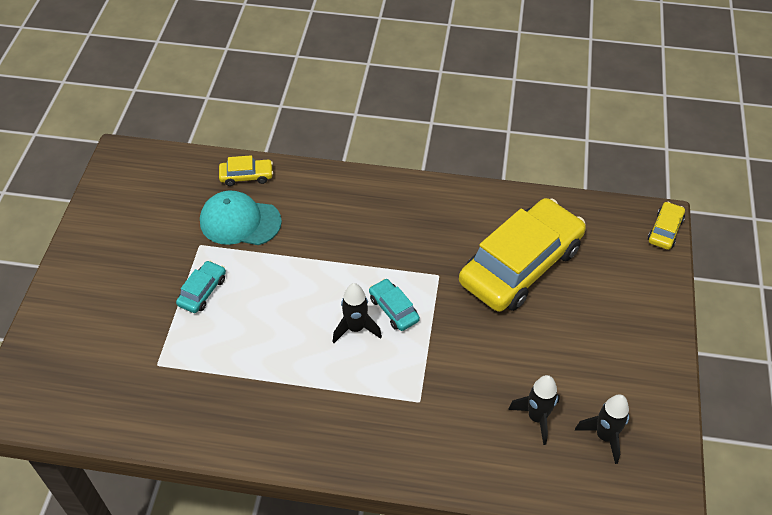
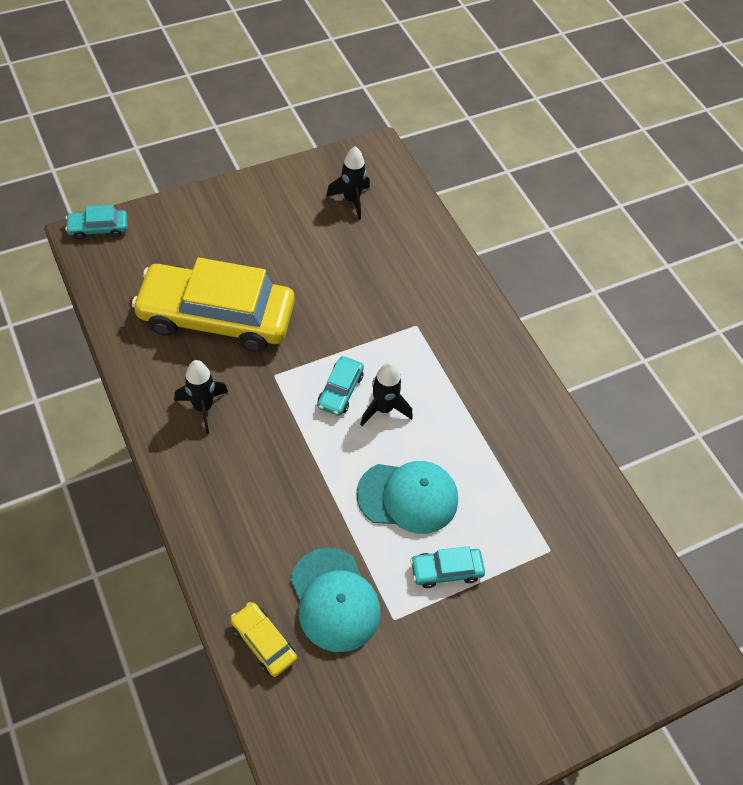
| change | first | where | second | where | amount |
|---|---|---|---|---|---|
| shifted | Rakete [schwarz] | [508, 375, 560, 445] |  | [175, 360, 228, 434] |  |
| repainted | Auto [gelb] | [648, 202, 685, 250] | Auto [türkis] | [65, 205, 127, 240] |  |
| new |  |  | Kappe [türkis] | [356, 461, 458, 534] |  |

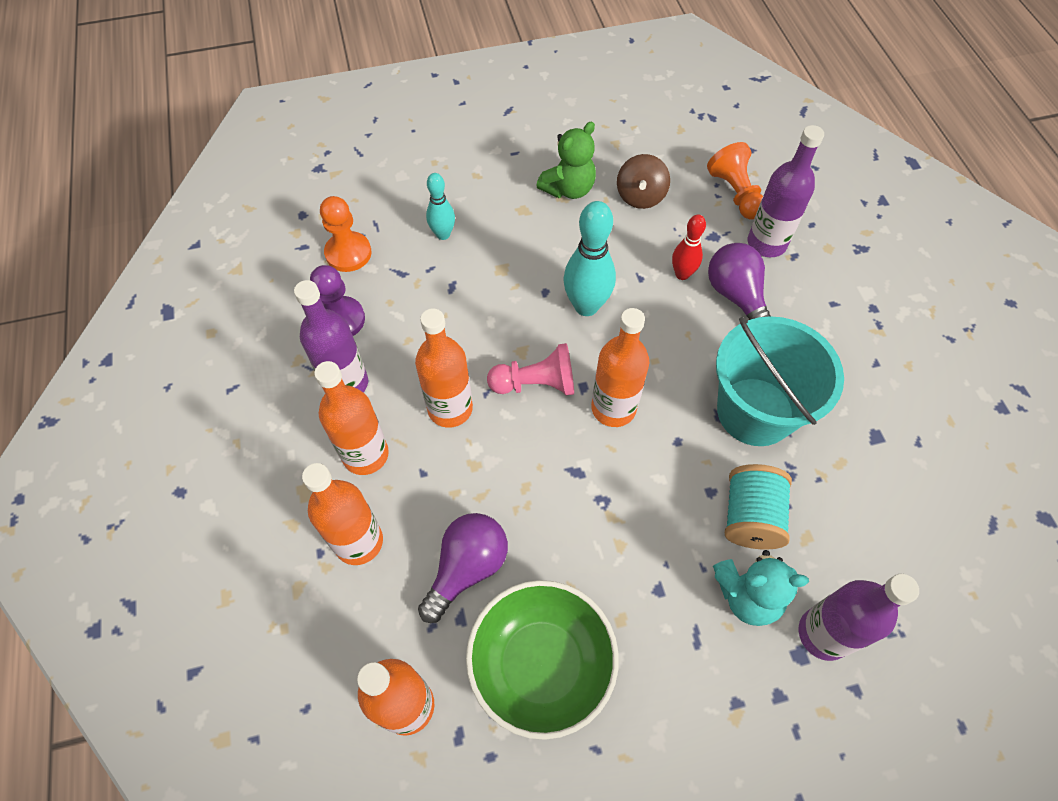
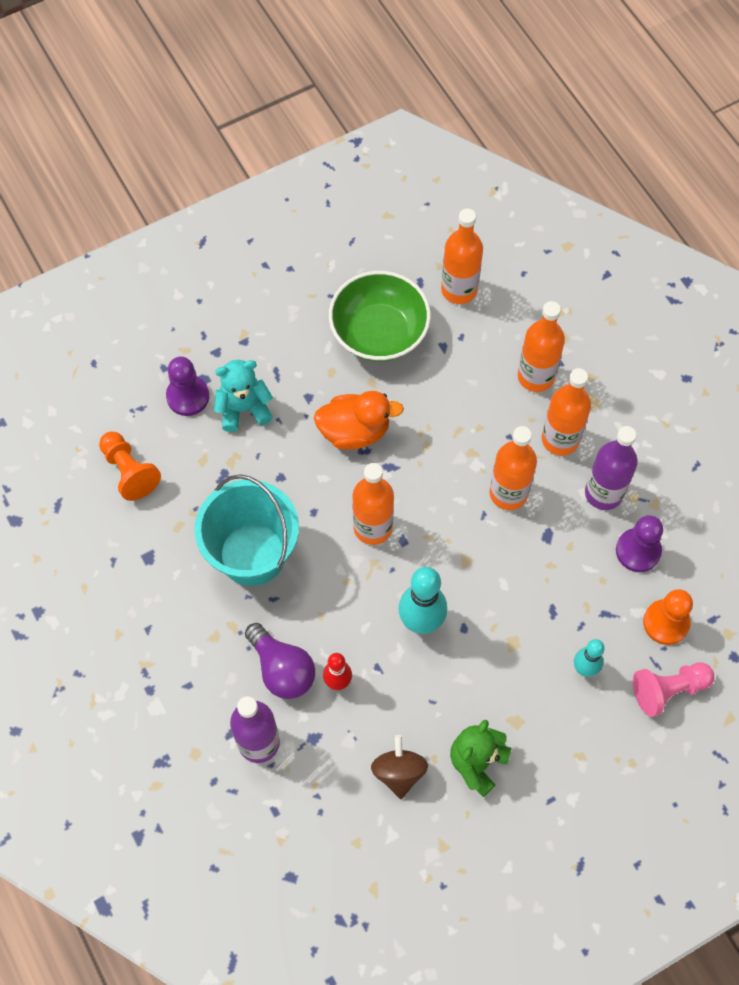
| change | first | where | second | where | amount |
|---|---|---|---|---|---|
| gone | Glühbirne [lila] | [418, 513, 508, 623] |  |  |  |
| shifted | Bauer [rosa] | [487, 343, 574, 396] |  | [633, 662, 714, 717] |  |
| shifted | Bauer [orange] | [707, 142, 763, 220] |  | [99, 431, 161, 501] |  |
| gone | Garnrolle [türkis] | [725, 464, 792, 550] |  |  |  |
| swapped | Flasche [lila] | [799, 574, 919, 661] | Bauer [lila] | [166, 356, 209, 416] |  |
| new |  |  | Ente [orange] | [314, 391, 404, 450] |  |

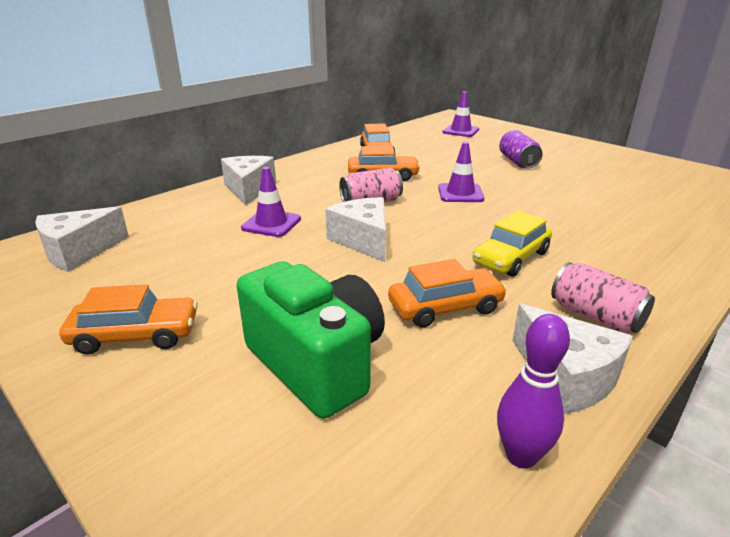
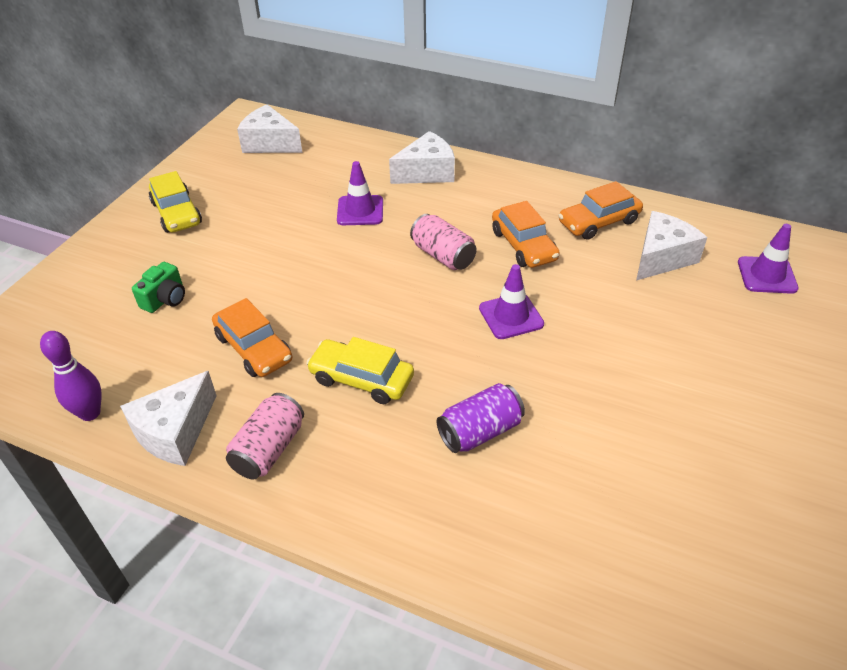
| change | first | where | second | where | amount |
|---|---|---|---|---|---|
| repainted | Auto [orange] | [60, 284, 198, 355] | Auto [gelb] | [149, 171, 202, 233] |  |
| scaled | Kamera [grün] | [237, 261, 385, 419] |  | [132, 262, 185, 313] | x0.47 |
| shifted | Käse [weiß] | [325, 197, 386, 262] |  | [636, 211, 707, 281] |  |
| shifted | Dose [lila] | [499, 130, 543, 168] |  | [437, 383, 525, 453] |  |

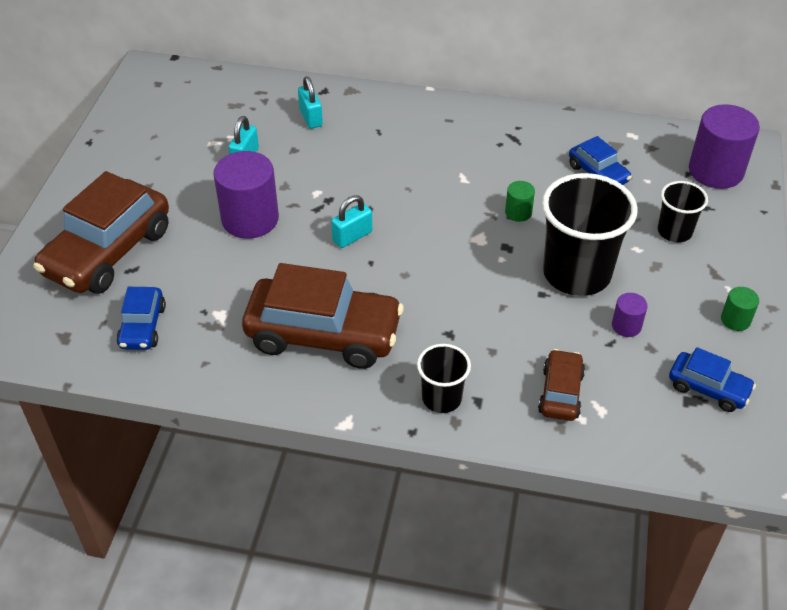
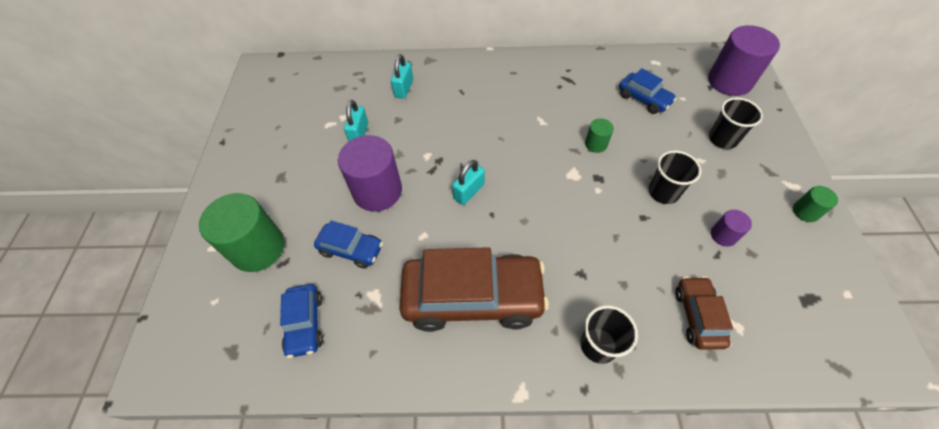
| change | first | where | second | where | amount |
|---|---|---|---|---|---|
| swapped | Auto [braun] | [33, 171, 169, 294] | Vollzylinder [grün] | [199, 193, 284, 272] |  |
| rotated | Vorhängeschloss [türkis] | [298, 76, 323, 129] |  | [391, 54, 413, 99] | 45 degrees clockwise |
| scaled | Becher [schwarz] | [542, 173, 637, 296] |  | [649, 150, 702, 204] | x0.53 |
| shifted | Auto [blau] | [669, 347, 756, 412] |  | [314, 221, 383, 269] |  |

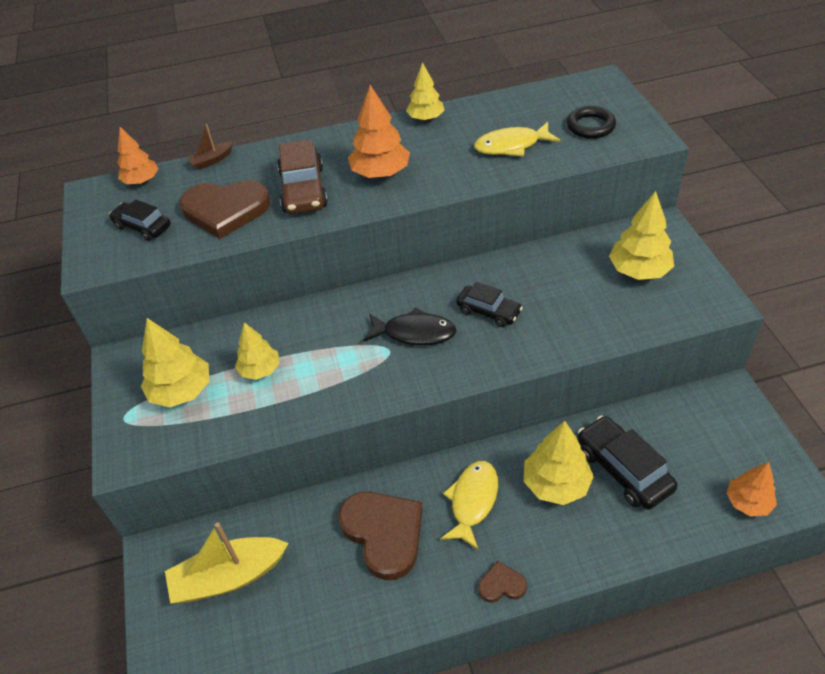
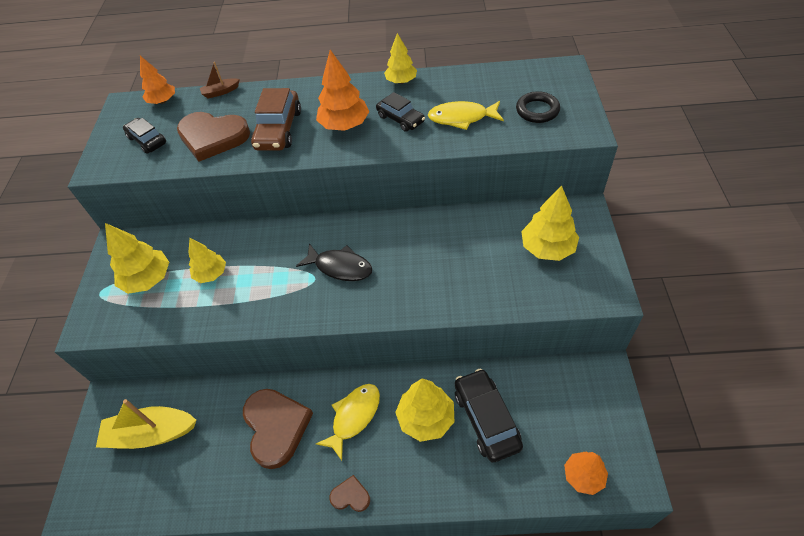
| change | first | where | second | where | amount |
|---|---|---|---|---|---|
| shifted | Auto [schwarz] | [456, 282, 523, 327] |  | [376, 92, 425, 132] |  |

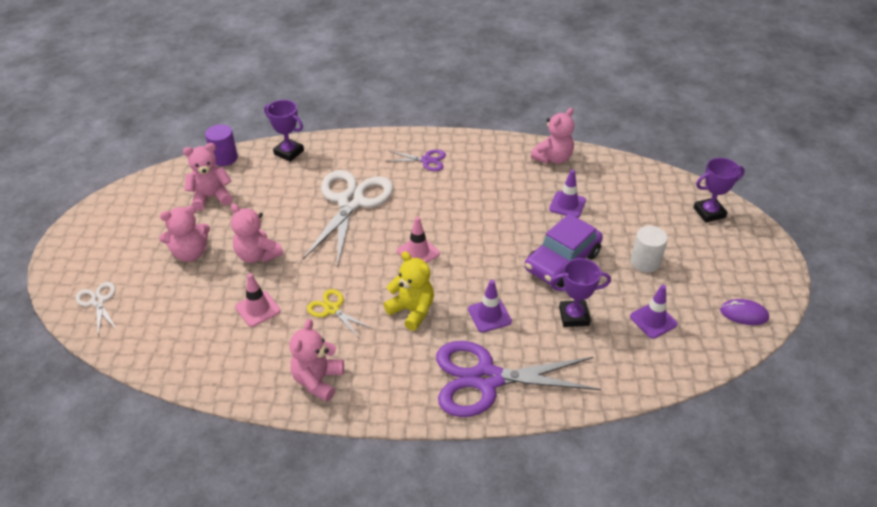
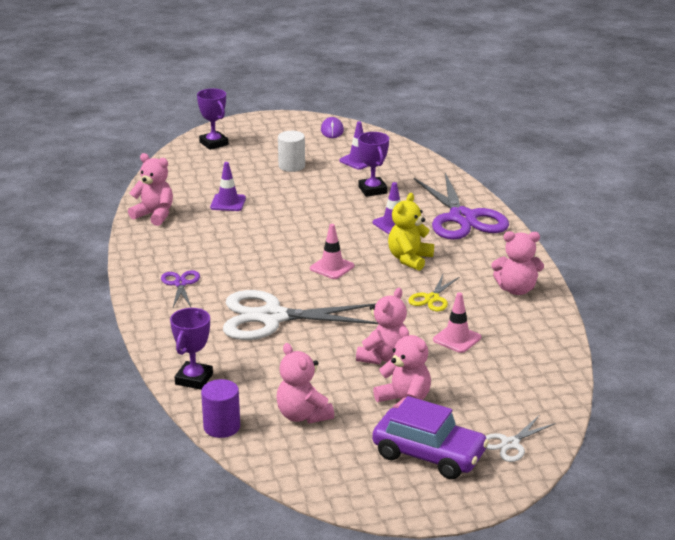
| change | first | where | second | where | amount |
|---|---|---|---|---|---|
| shifted | Auto [lila] | [525, 214, 603, 287] |  | [372, 396, 489, 479] |  |

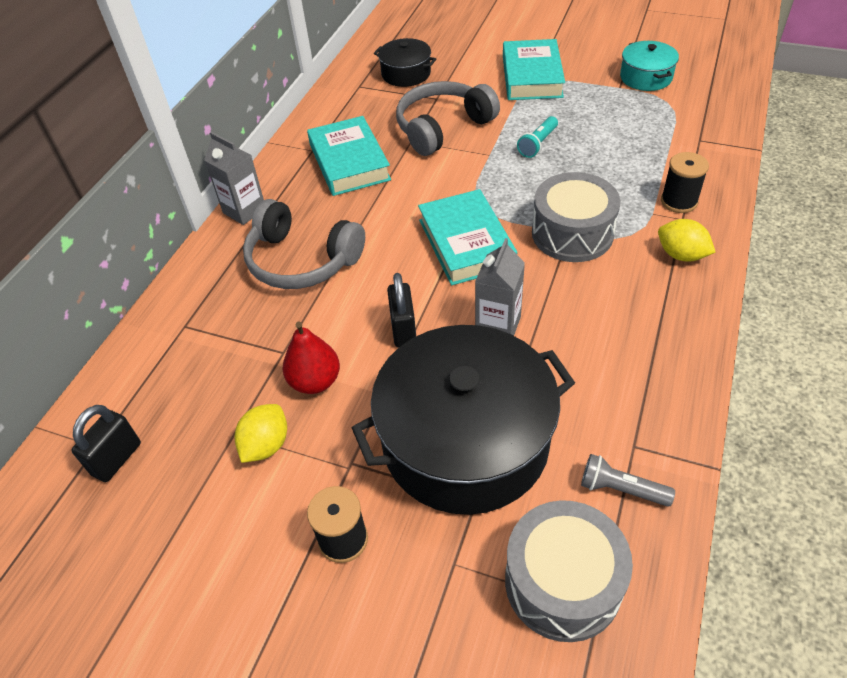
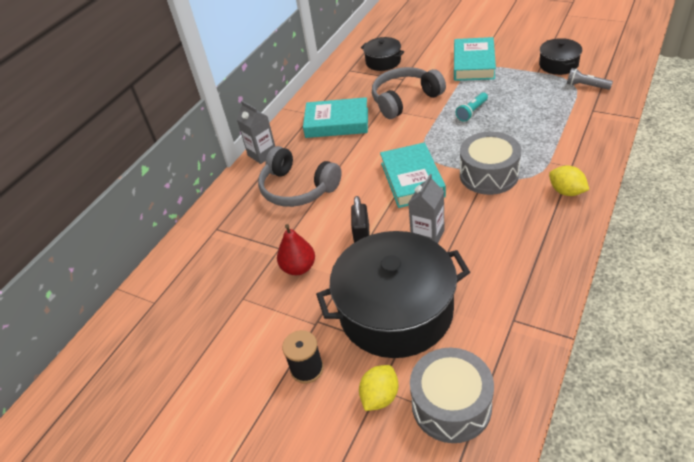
| change | first | where | second | where | amount |
|---|---|---|---|---|---|
| gone | Vorhängeschloss [schwarz] | [71, 405, 141, 482] |  |  |  |
| shifted | Zitrone [gelb] | [235, 404, 287, 463] |  | [359, 365, 398, 411] |  |
| rotated | Buch [türkis] | [307, 116, 391, 196] |  | [303, 97, 368, 138] | 75 degrees counterclockwise |
| shifted | Taschenlampe [grau] | [581, 454, 675, 507] |  | [567, 68, 613, 90] |  |
| repainted | Kochtopf [türkis] | [620, 41, 679, 91] | Kochtopf [schwarz] | [539, 38, 582, 75] |  |
| gone | Garnrolle [schwarz] | [661, 152, 709, 213] |  |  |  |

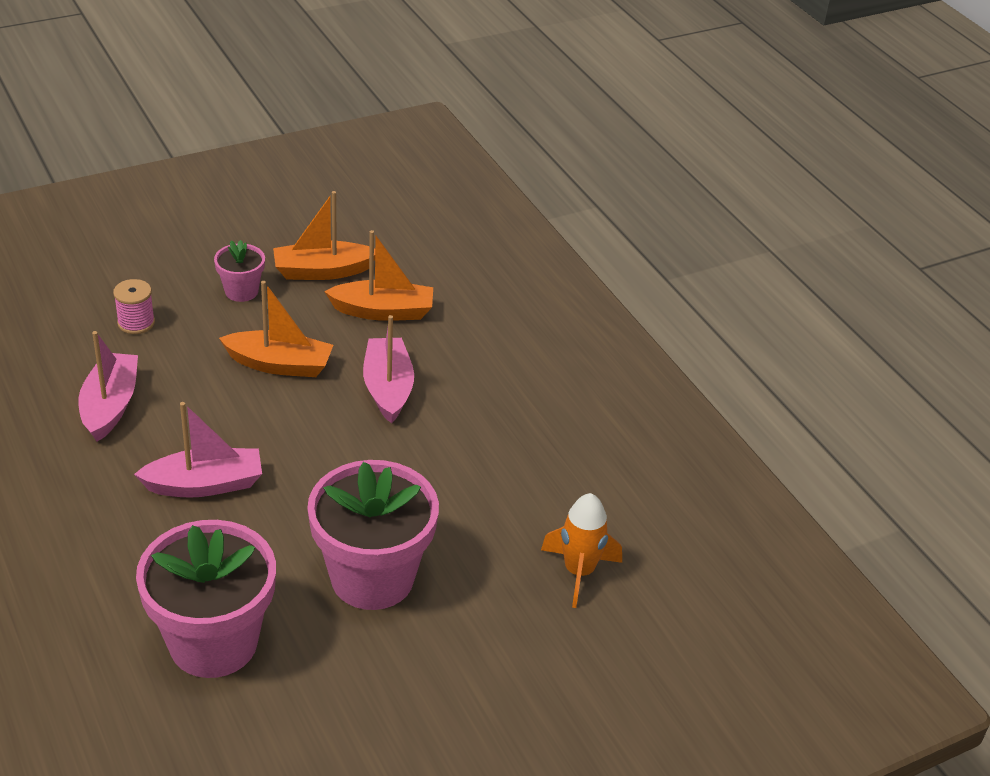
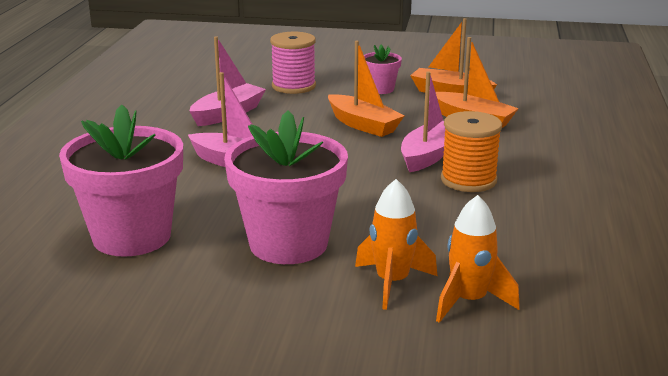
| change | first | where | second | where | amount |
|---|---|---|---|---|---|
| scaled | Garnrolle [rosa] | [113, 279, 155, 334] |  | [270, 32, 316, 94] | x1.57 |
| new |  |  | Rakete [orange] | [355, 179, 437, 310] |  |
| new |  |  | Garnrolle [orange] | [441, 111, 502, 192] |  |

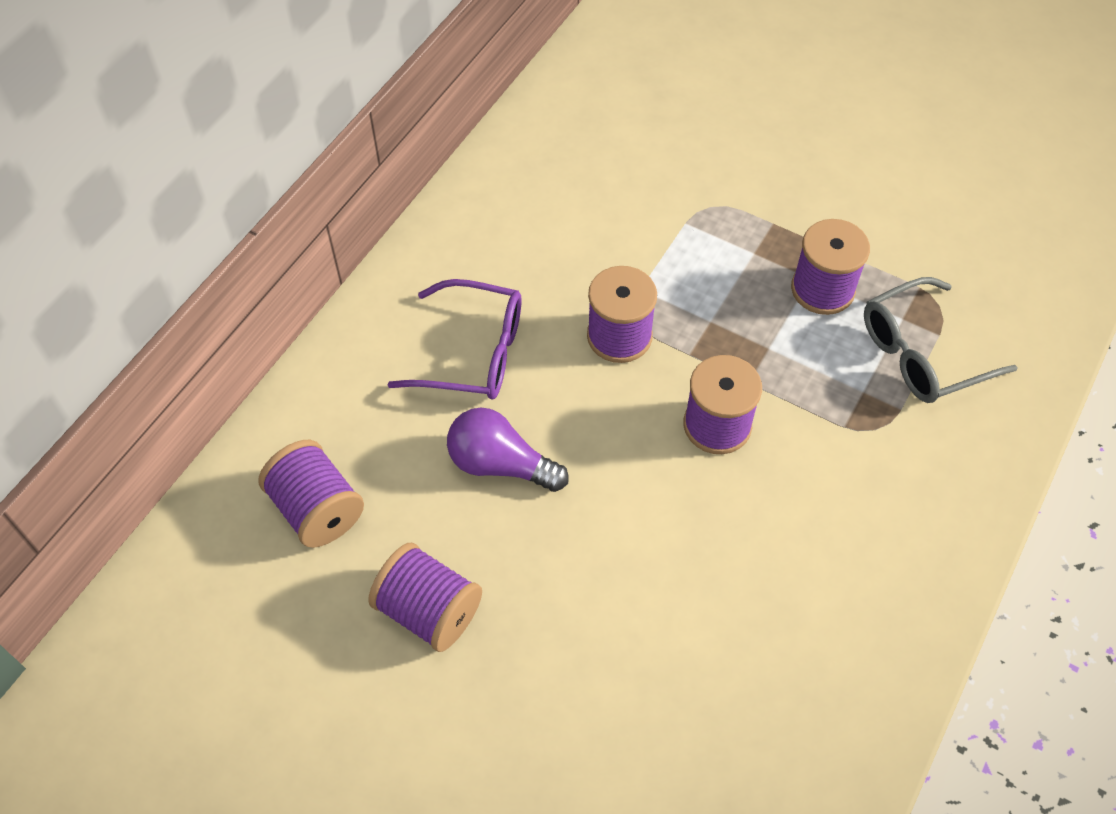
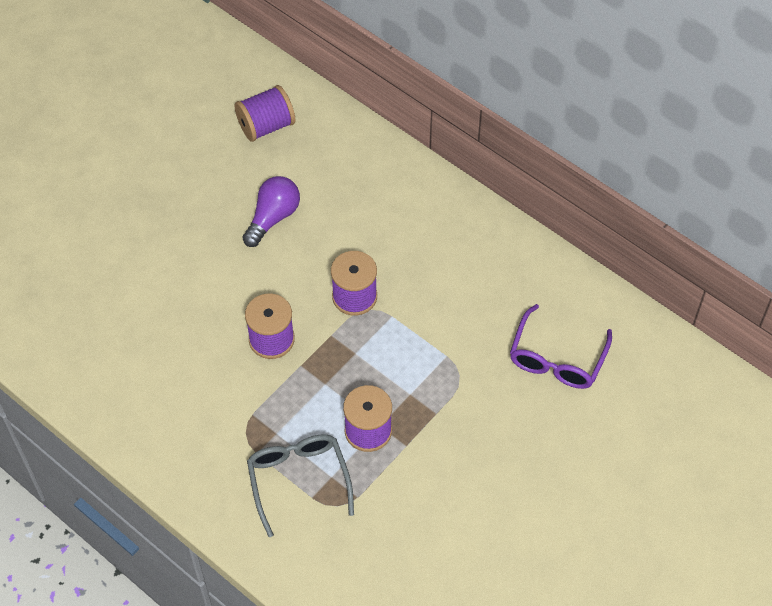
| change | first | where | second | where | amount |
|---|---|---|---|---|---|
| gone | Garnrolle [lila] | [368, 543, 482, 652] |  |  |  |
| shifted | Brille [lila] | [387, 279, 521, 399] |  | [510, 304, 612, 389] |  |

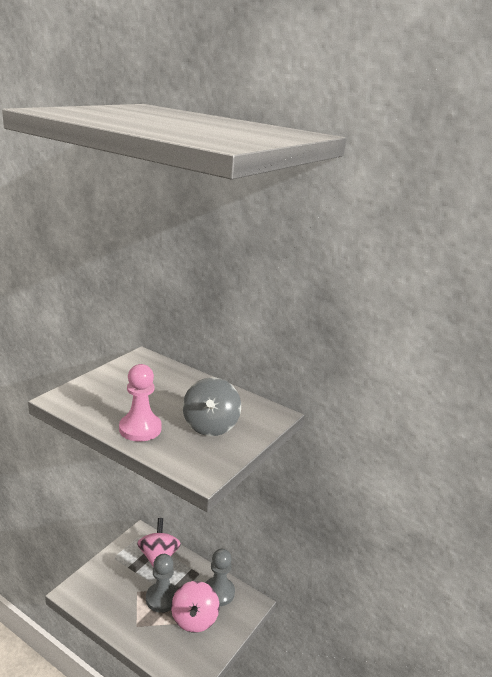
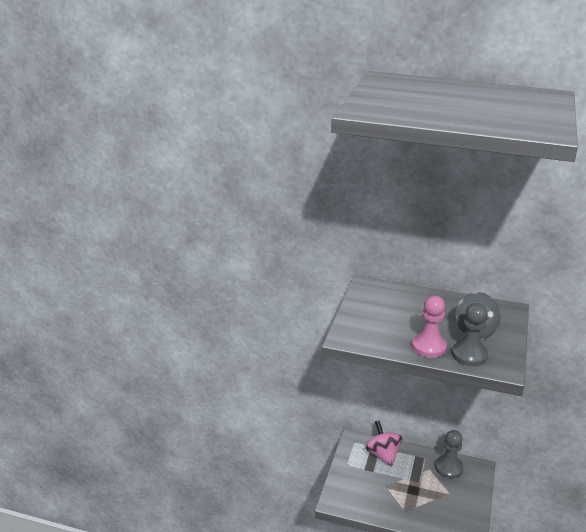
| change | first | where | second | where | amount |
|---|---|---|---|---|---|
| shifted | Bauer [grau] | [146, 554, 178, 613] |  | [452, 303, 488, 366] |  |
| gone | Kreisel [rosa] | [171, 581, 220, 633] |  |  |  |

